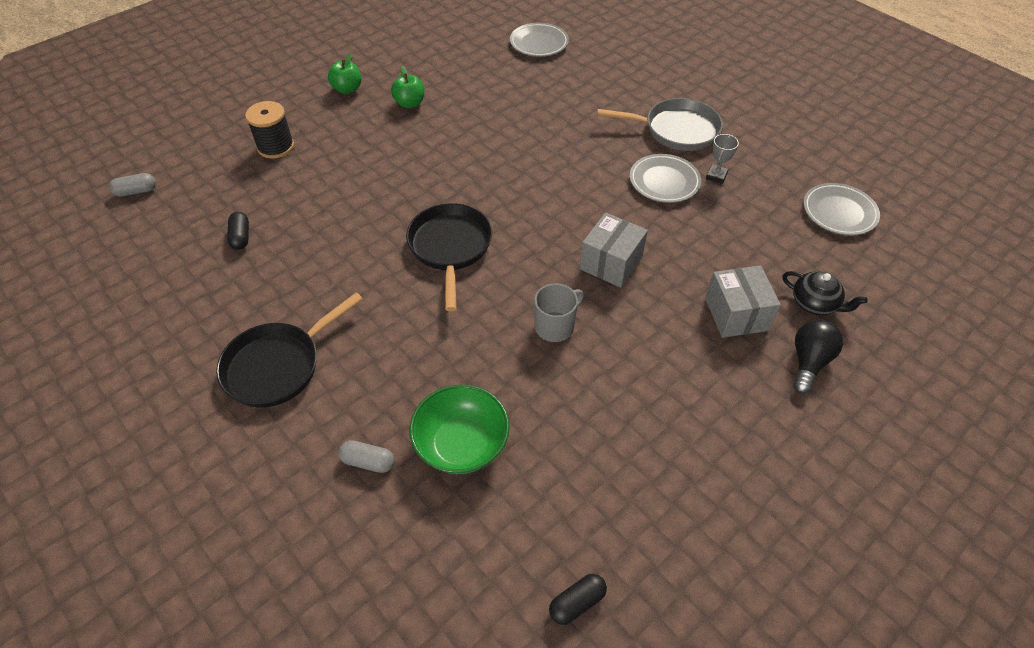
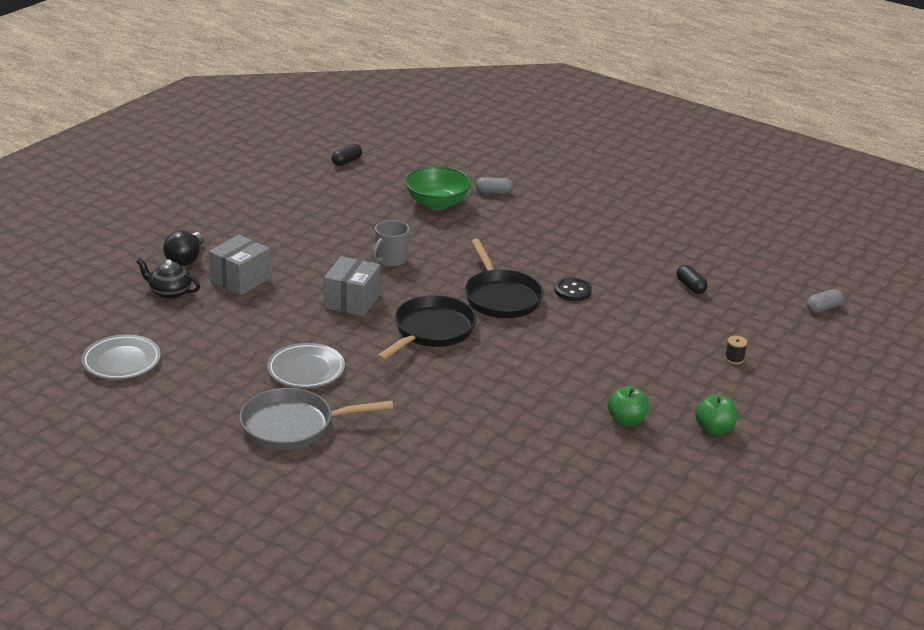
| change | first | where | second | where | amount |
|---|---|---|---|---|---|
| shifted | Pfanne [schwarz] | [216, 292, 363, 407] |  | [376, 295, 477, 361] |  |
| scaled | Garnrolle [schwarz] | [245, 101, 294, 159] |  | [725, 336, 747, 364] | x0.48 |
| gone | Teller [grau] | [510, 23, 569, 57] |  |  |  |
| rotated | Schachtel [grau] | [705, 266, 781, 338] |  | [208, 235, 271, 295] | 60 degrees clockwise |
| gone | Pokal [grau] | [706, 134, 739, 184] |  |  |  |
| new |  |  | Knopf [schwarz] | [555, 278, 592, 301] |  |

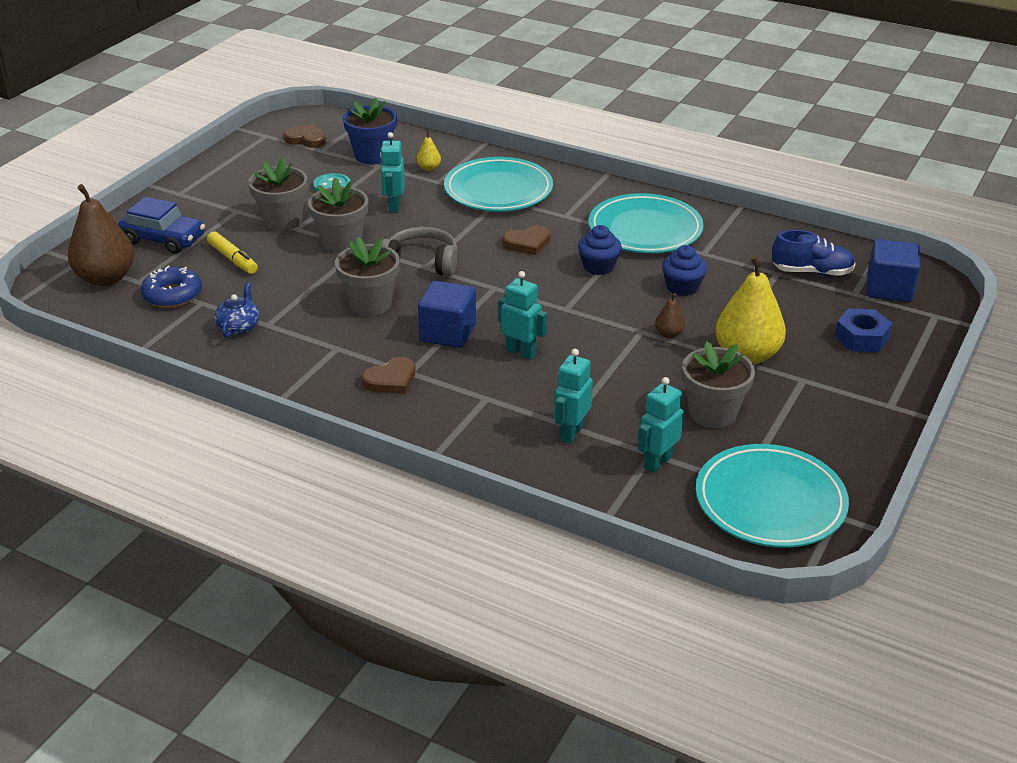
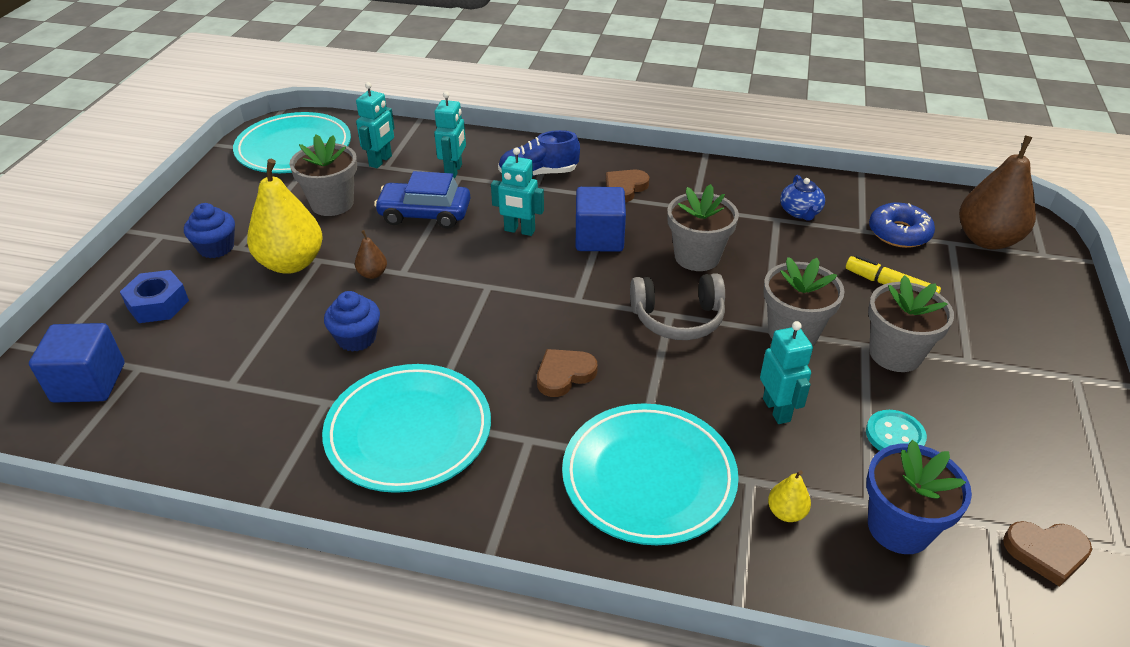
| change | first | where | second | where | amount |
|---|---|---|---|---|---|
| shifted | Auto [blau] | [118, 197, 205, 254] |  | [374, 171, 470, 229] |  |
| shifted | Muffin [blau] | [578, 225, 622, 275] |  | [184, 203, 235, 258] |  |
| shifted | Schuh [blau] | [772, 230, 856, 276] |  | [498, 130, 580, 176] |  |

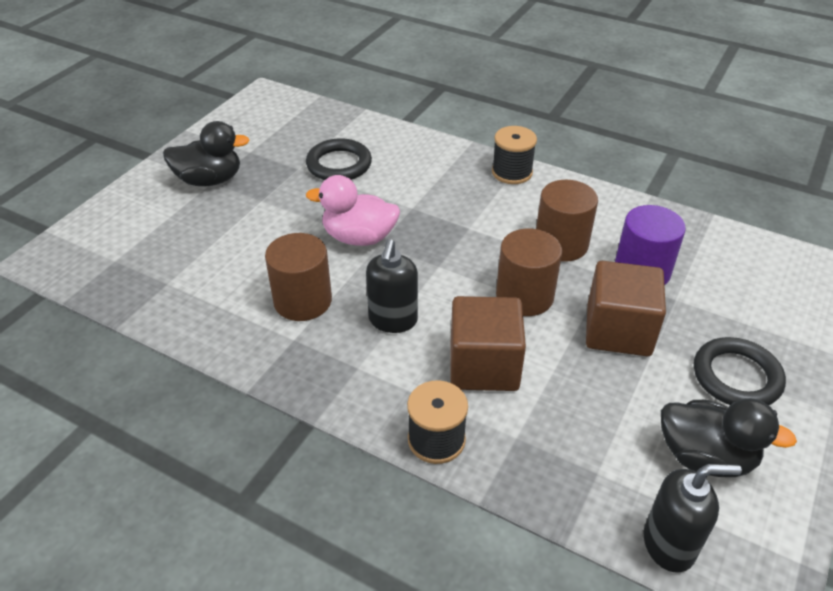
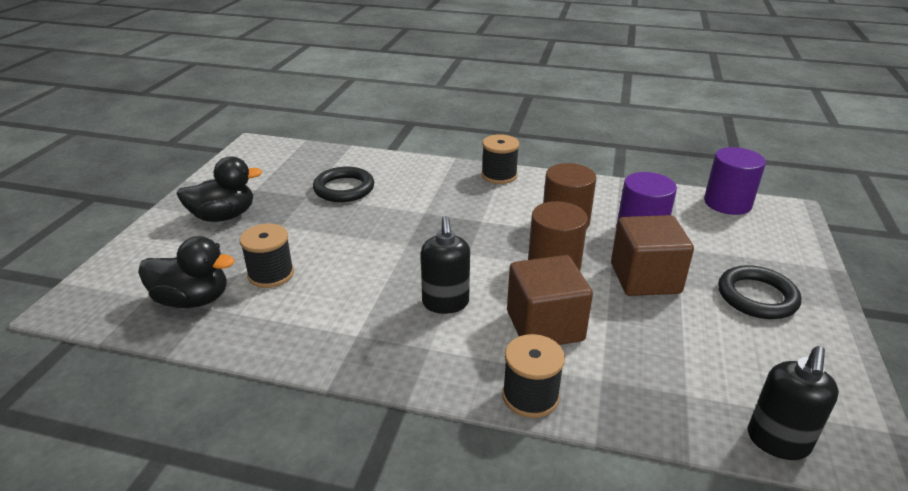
| change | first | where | second | where | amount |
|---|---|---|---|---|---|
| gone | Vollzylinder [braun] | [265, 233, 332, 321] |  |  |  |
| gone | Ente [rosa] | [306, 175, 400, 246] |  |  |  |
| rotated | Seifenspender [schwarz] | [644, 464, 742, 573] |  | [748, 346, 839, 460] | 135 degrees clockwise |
| shifted | Ente [schwarz] | [661, 398, 797, 477] |  | [138, 236, 235, 308] |  |
| new |  |  | Garnrolle [schwarz] | [239, 224, 294, 288] |  |
| new |  |  | Vollzylinder [lila] | [704, 147, 766, 215] |  |

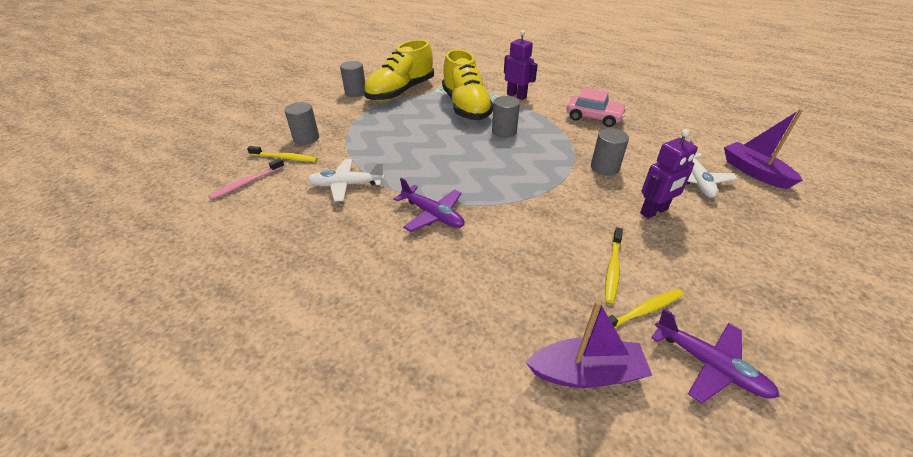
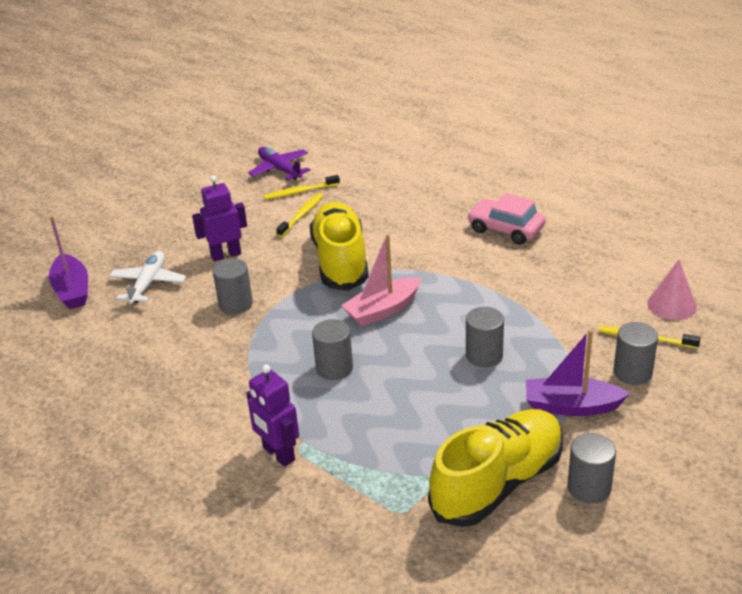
| change | first | where | second | where | amount |
|---|---|---|---|---|---|
| swapped | Zahnbürste [rosa] | [208, 158, 285, 200] | Kegel [rosa] | [647, 260, 697, 320] |  |
| gone | Flugzeug [weiß] | [307, 159, 385, 202] |  |  |  |
| gone | Flugzeug [lila] | [394, 178, 465, 232] |  |  |  |
| shifted | Schuh [gelb] | [442, 49, 493, 120] |  | [309, 202, 369, 291] |  |
| shifted | Boot [lila] | [526, 300, 652, 388] |  | [526, 329, 630, 416] |  |
| shifted | Auto [rosa] | [567, 88, 627, 127] |  | [467, 193, 545, 245] |  |
| new |  |  | Boot [rosa] | [341, 234, 421, 327] |  |
| new |  |  | Vollzylinder [grau] | [466, 307, 504, 367] |  |

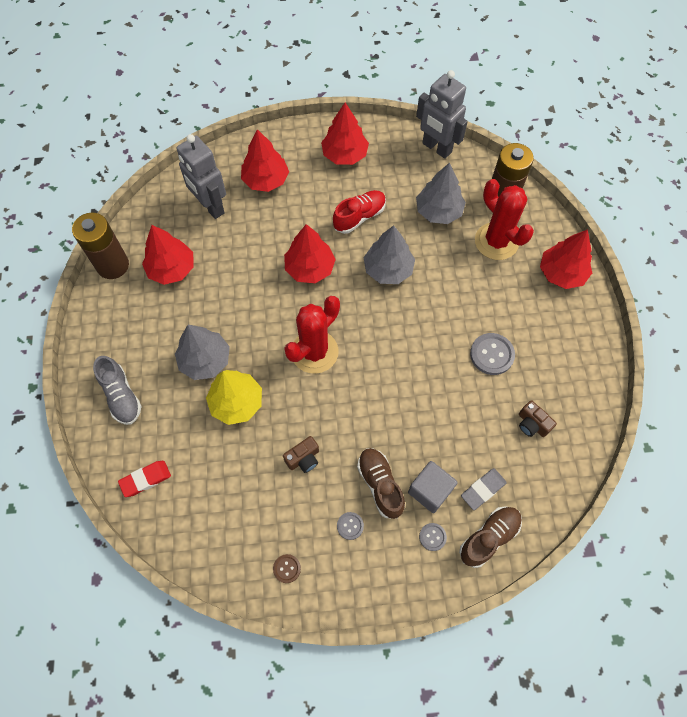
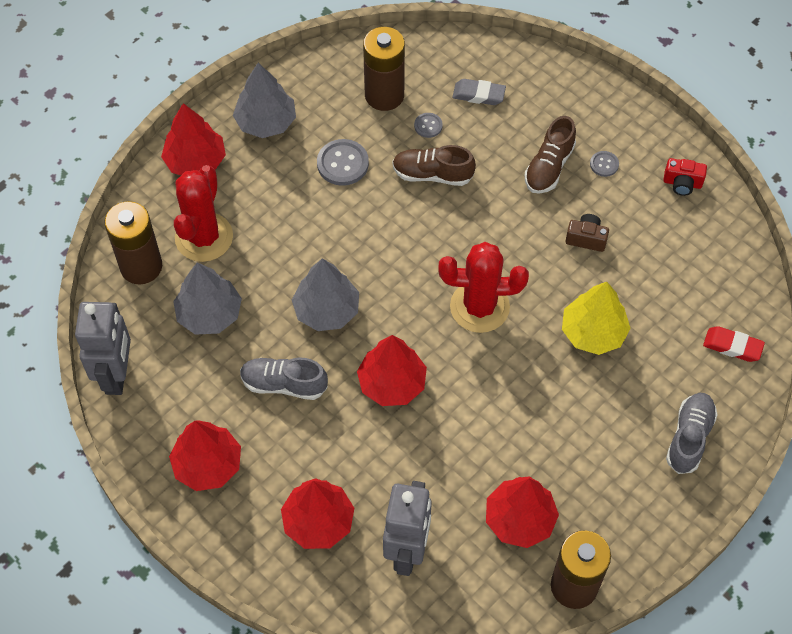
| change | first | where | second | where | amount |
|---|---|---|---|---|---|
| shifted | Baum [grau] | [175, 325, 230, 380] |  | [233, 63, 296, 138] |  |
| swapped | Knopf [braun] | [273, 554, 301, 583] | Kamera [rot] | [663, 158, 707, 196] |  |
| repainted | Schuh [rot] | [333, 190, 386, 234] | Schuh [grau] | [240, 358, 328, 400] |  |
| gone | Kubus [grau] | [408, 461, 458, 513] |  |  |  |
| shifted | Knopf [grau] | [419, 523, 447, 551] |  | [414, 113, 443, 138] |  |
| shifted | Schuh [braun] | [459, 506, 522, 568] |  | [392, 145, 476, 186] |  |
| swapped | Kamera [braun] | [519, 400, 557, 437] | Batterie [braun] | [363, 27, 405, 111] |  |

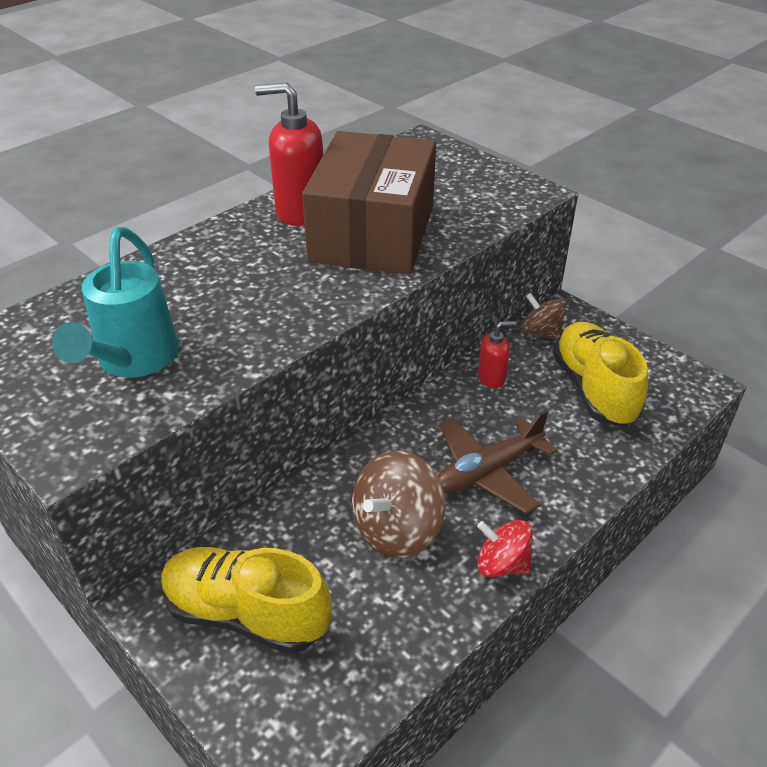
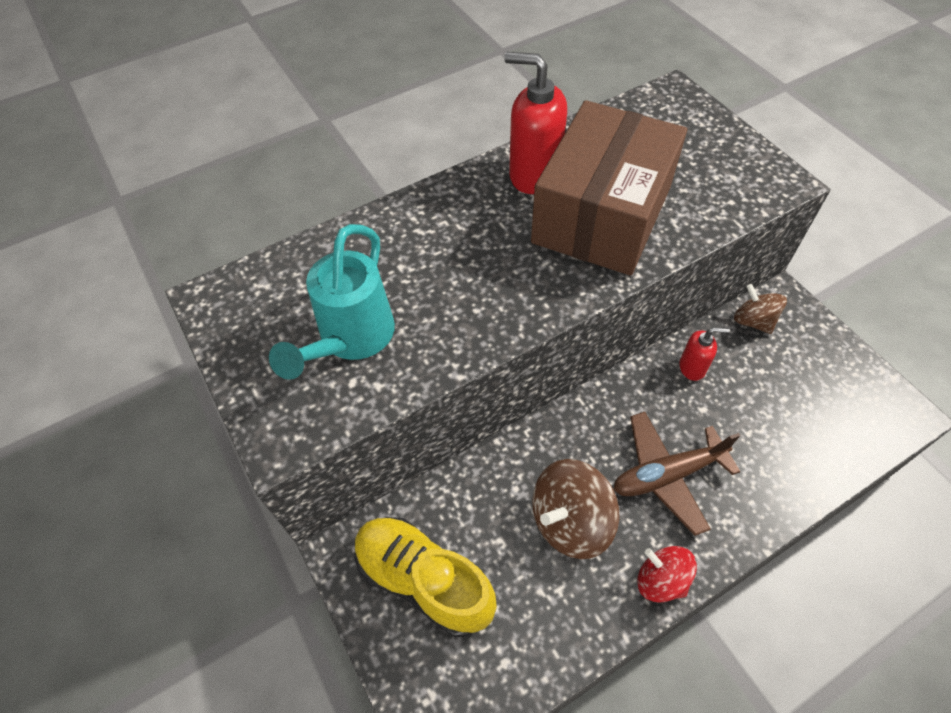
| change | first | where | second | where | amount |
|---|---|---|---|---|---|
| gone | Schuh [gelb] | [553, 322, 648, 427] |  |  |  |

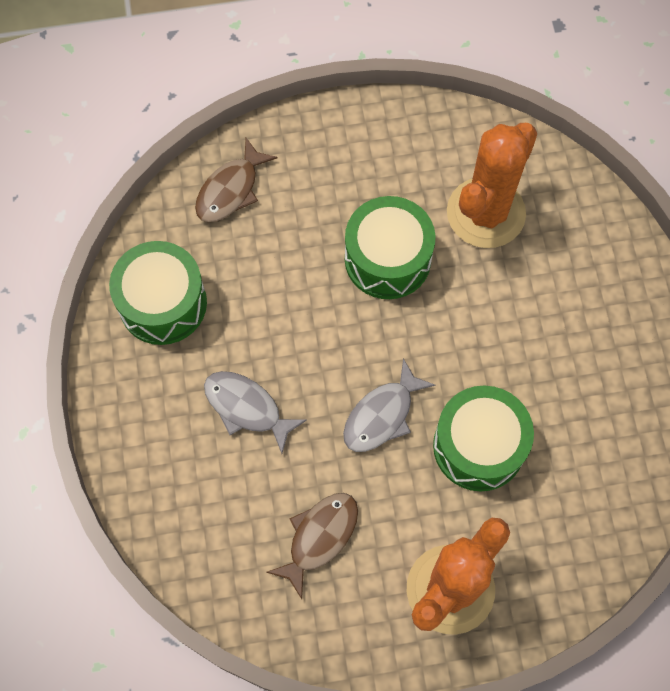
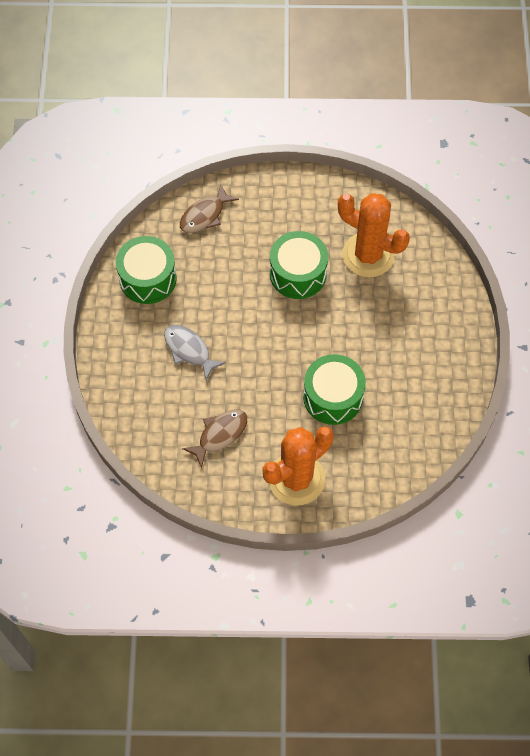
| change | first | where | second | where | amount |
|---|---|---|---|---|---|
| gone | Fisch [grau] | [343, 358, 435, 452] |  |  |  |
| rotated | Kaktus [orange] | [447, 123, 537, 248] |  | [338, 193, 410, 277] | 75 degrees clockwise |

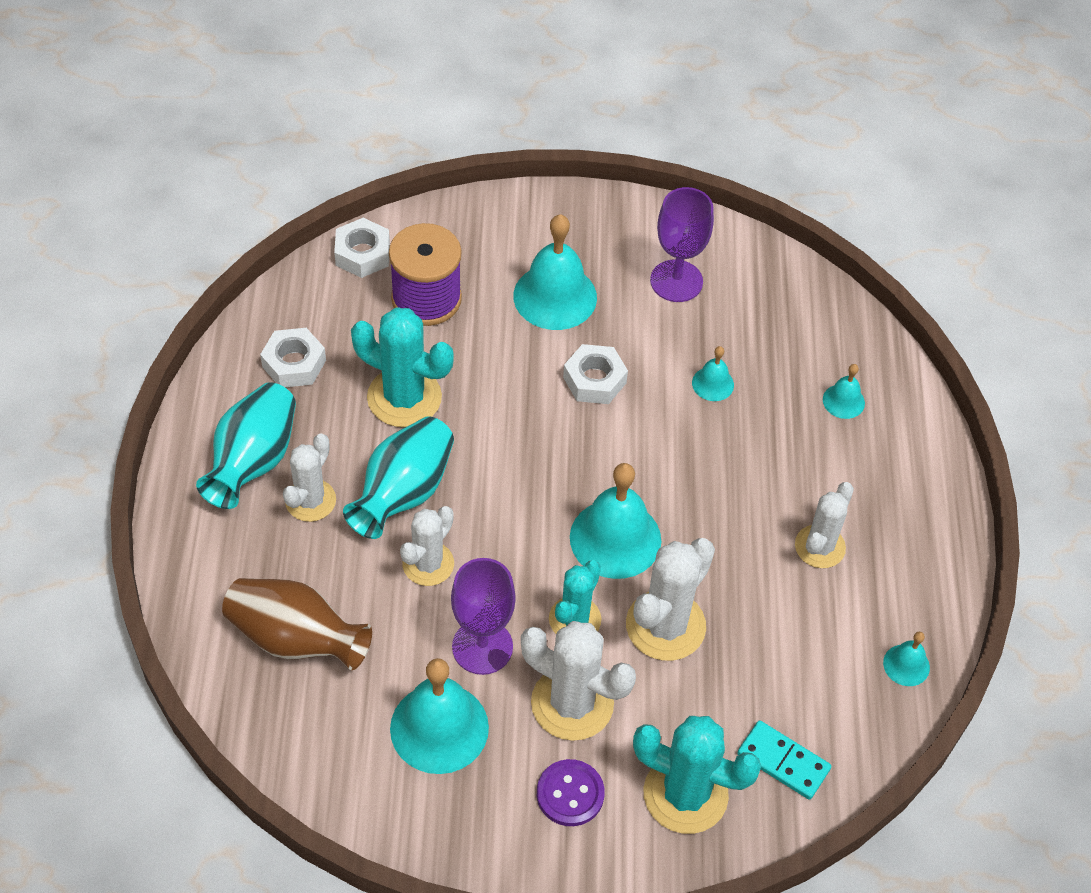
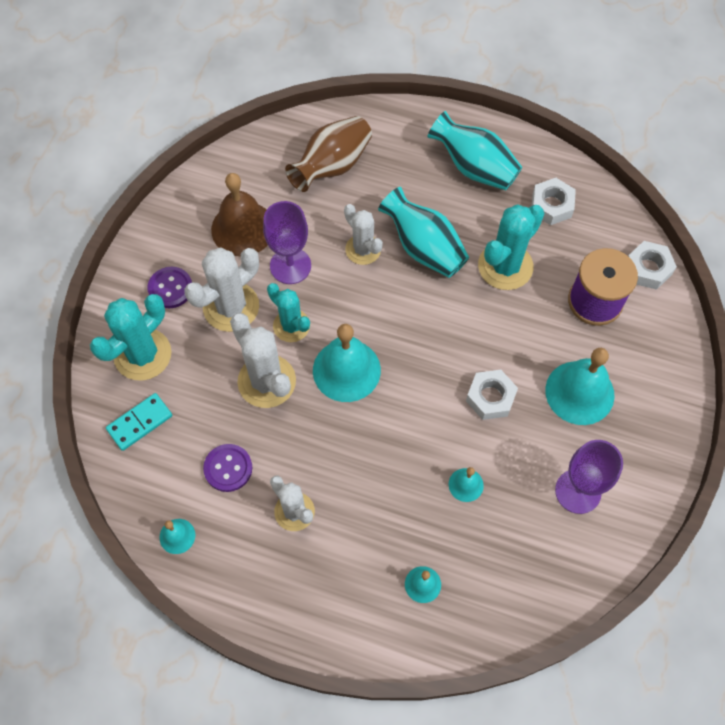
| change | first | where | second | where | amount |
|---|---|---|---|---|---|
| gone | Kaktus [weiß] | [283, 433, 336, 522] |  |  |  |
| repainted | Glocke [türkis] | [390, 658, 489, 774] | Glocke [braun] | [211, 173, 268, 257] |  |
| new |  |  | Knopf [lila] | [203, 444, 252, 492] |  |

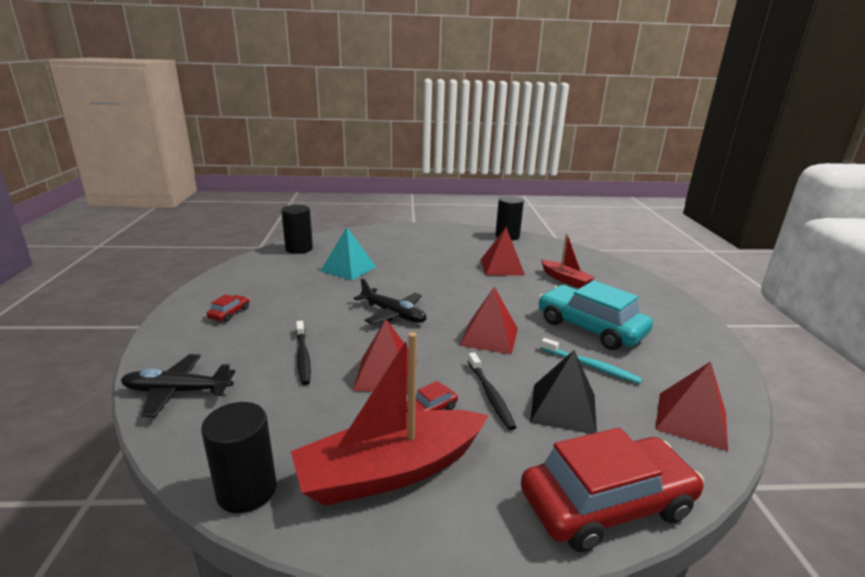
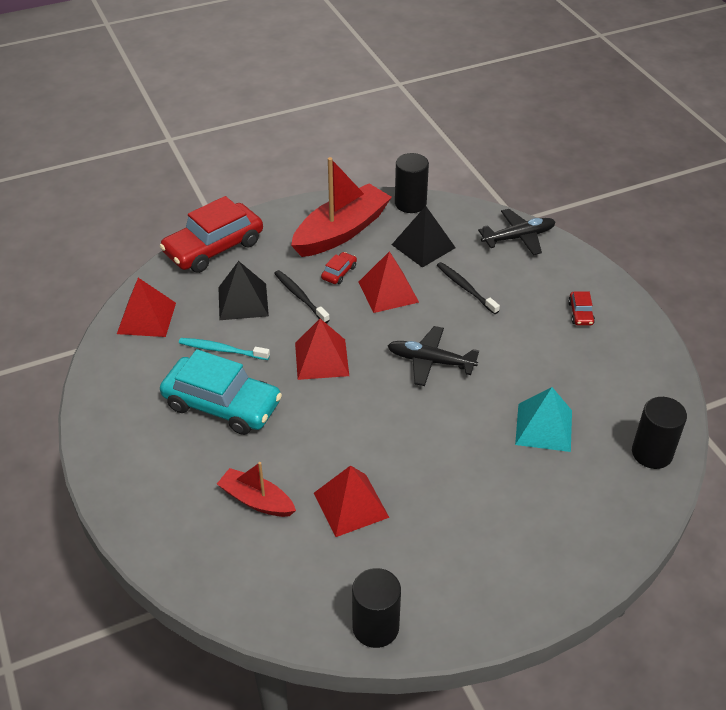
| change | first | where | second | where | amount |
|---|---|---|---|---|---|
| new |  |  | Pyramide [schwarz] | [392, 206, 456, 268] |  |

